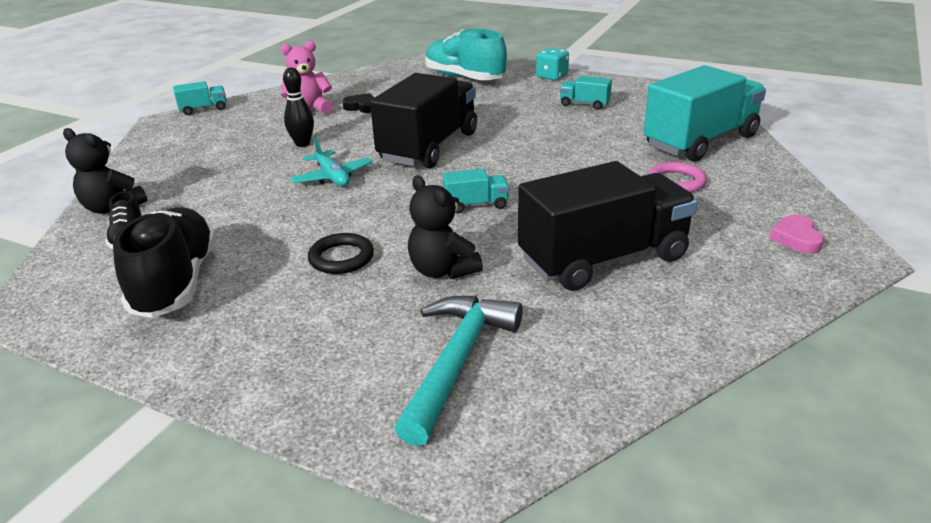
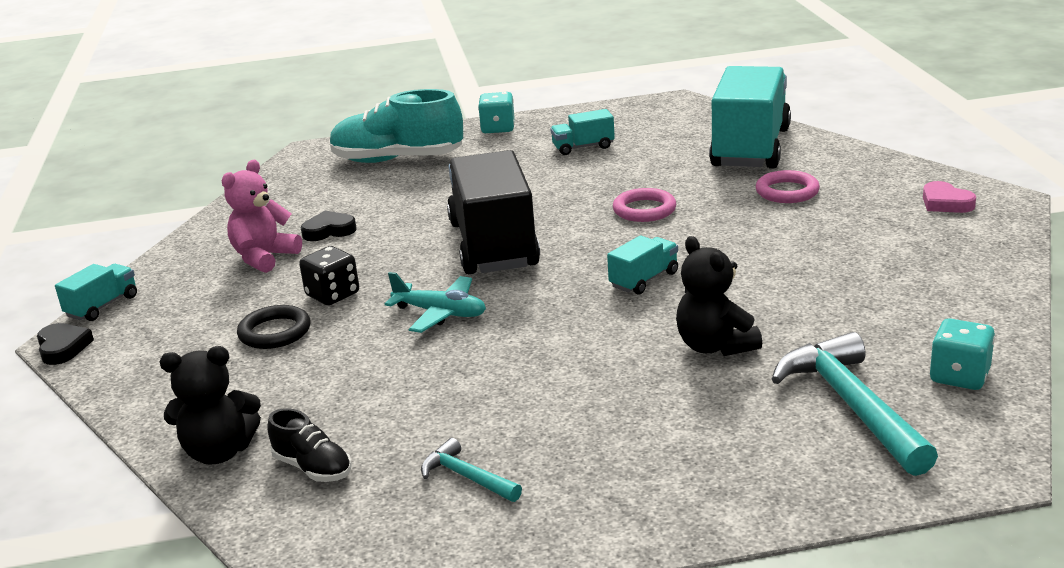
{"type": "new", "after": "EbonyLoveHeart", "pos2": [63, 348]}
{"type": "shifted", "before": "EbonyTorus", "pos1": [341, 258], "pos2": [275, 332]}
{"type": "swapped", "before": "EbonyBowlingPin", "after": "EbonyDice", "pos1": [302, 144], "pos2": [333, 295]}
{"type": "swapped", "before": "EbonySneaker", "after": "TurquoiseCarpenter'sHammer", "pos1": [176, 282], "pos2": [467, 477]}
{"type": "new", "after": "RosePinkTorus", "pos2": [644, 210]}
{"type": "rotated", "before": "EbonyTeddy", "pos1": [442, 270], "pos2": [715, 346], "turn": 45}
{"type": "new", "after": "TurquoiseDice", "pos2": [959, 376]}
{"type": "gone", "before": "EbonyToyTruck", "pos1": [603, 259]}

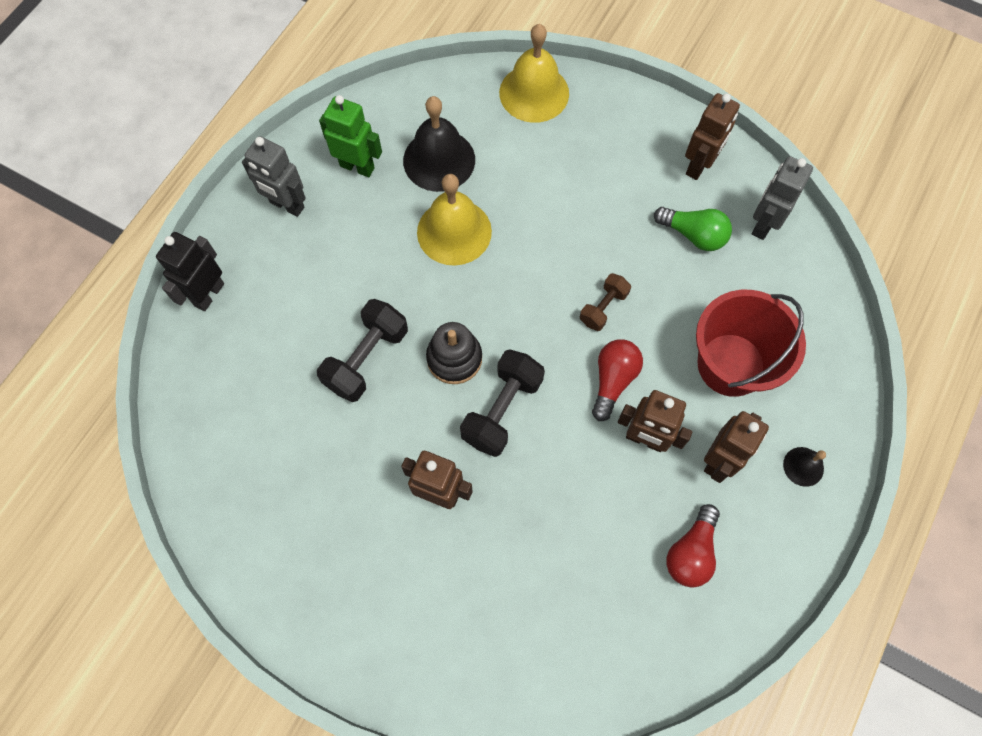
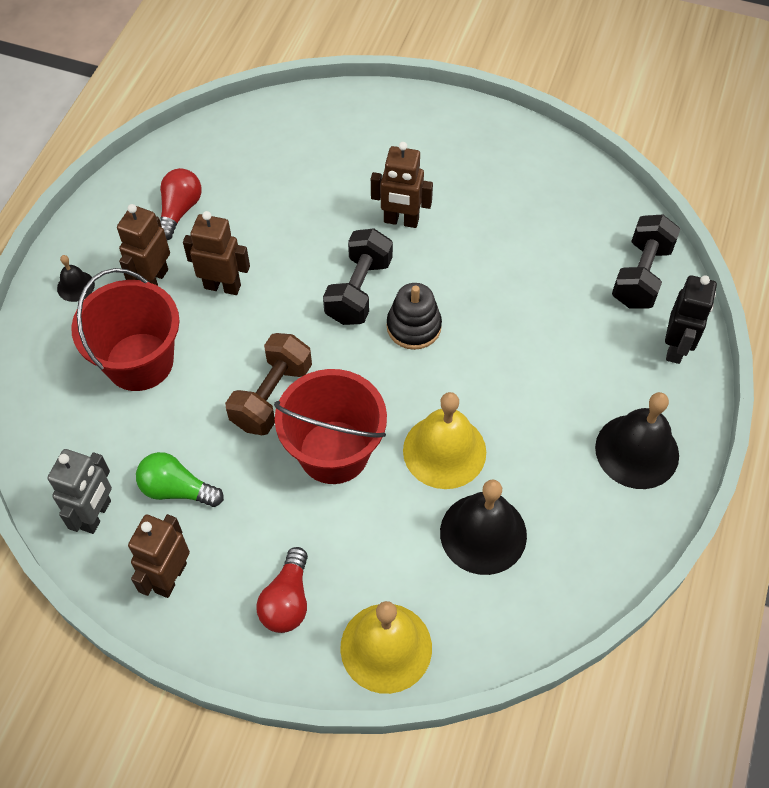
{"type": "scaled", "before": "DarkBrownDumbbell", "pos1": [603, 308], "pos2": [271, 396], "scale": 1.68}
{"type": "shifted", "before": "ScarletLightbulb", "pos1": [613, 380], "pos2": [287, 600]}
{"type": "new", "after": "ScarletSandBucket", "pos2": [334, 452]}
{"type": "swapped", "before": "AshGreyRobotFigure", "after": "EbonySchoolBell", "pos1": [287, 205], "pos2": [637, 451]}
{"type": "shifted", "before": "EbonyDumbbell", "pos1": [367, 359], "pos2": [641, 275]}
{"type": "gone", "before": "GreenRobotFigure", "pos1": [357, 166]}

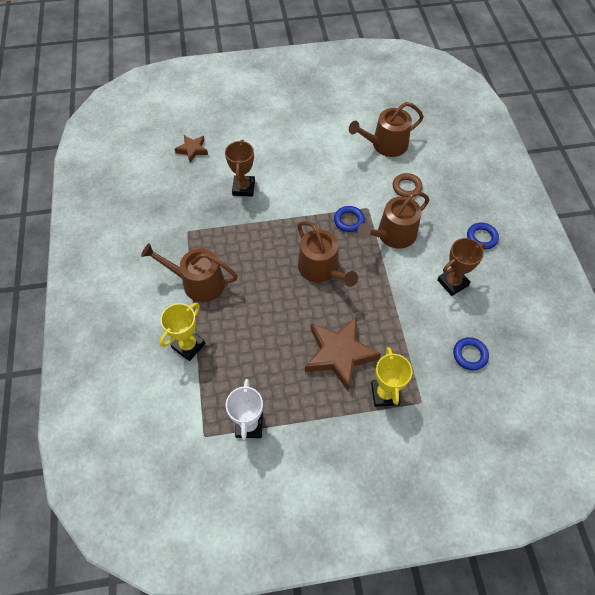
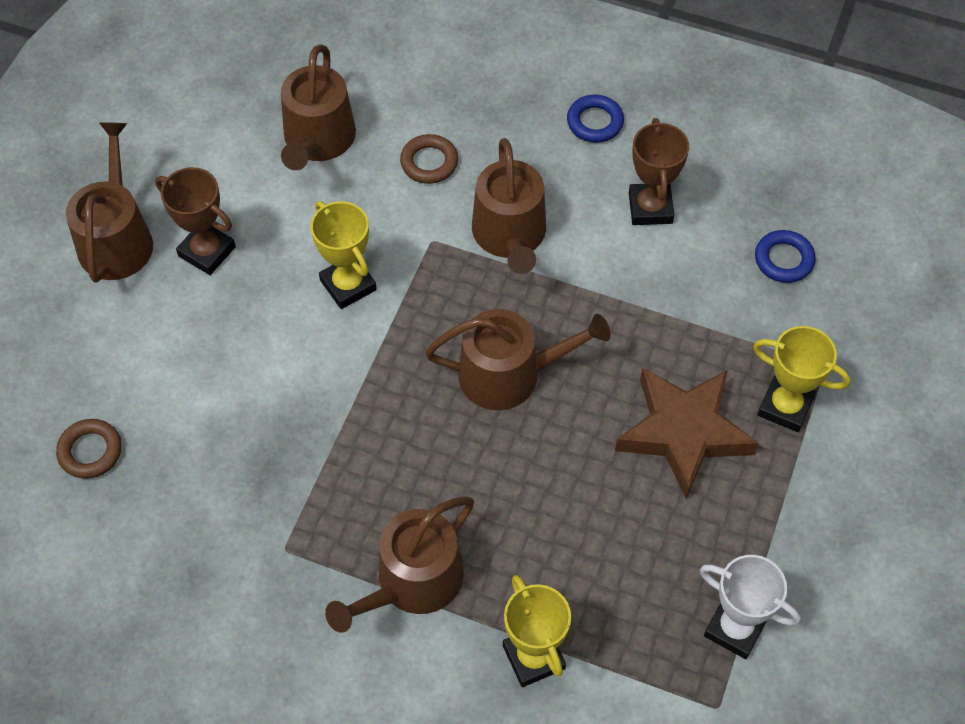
{"type": "swapped", "before": "DarkBrownFivePointedStar", "after": "DarkBrownTorus", "pos1": [192, 150], "pos2": [90, 451]}
{"type": "new", "after": "DarkBrownSprinklingCan", "pos2": [117, 238]}
{"type": "shifted", "before": "DarkBrownPrizeCup", "pos1": [243, 188], "pos2": [207, 251]}
{"type": "new", "after": "BrightYellowPrizeCup", "pos2": [348, 285]}
{"type": "gone", "before": "RoyalBlueTorus", "pos1": [349, 221]}

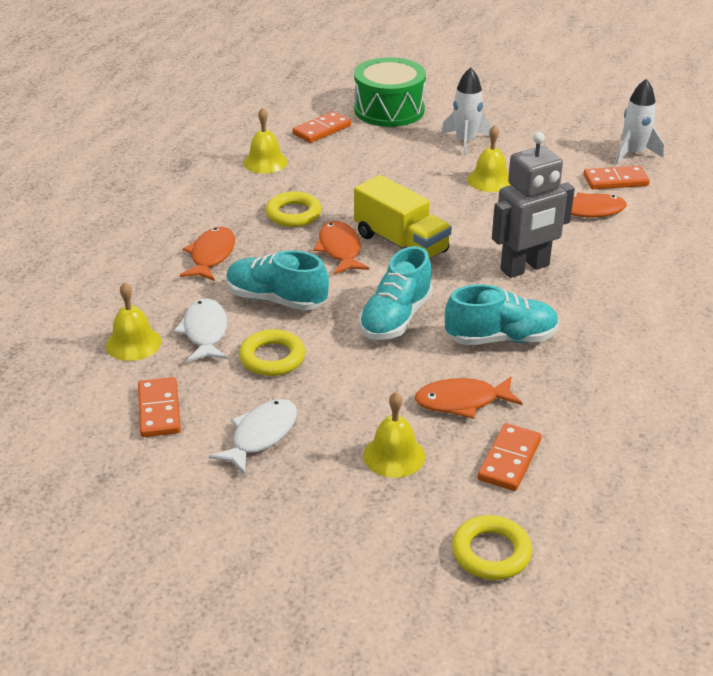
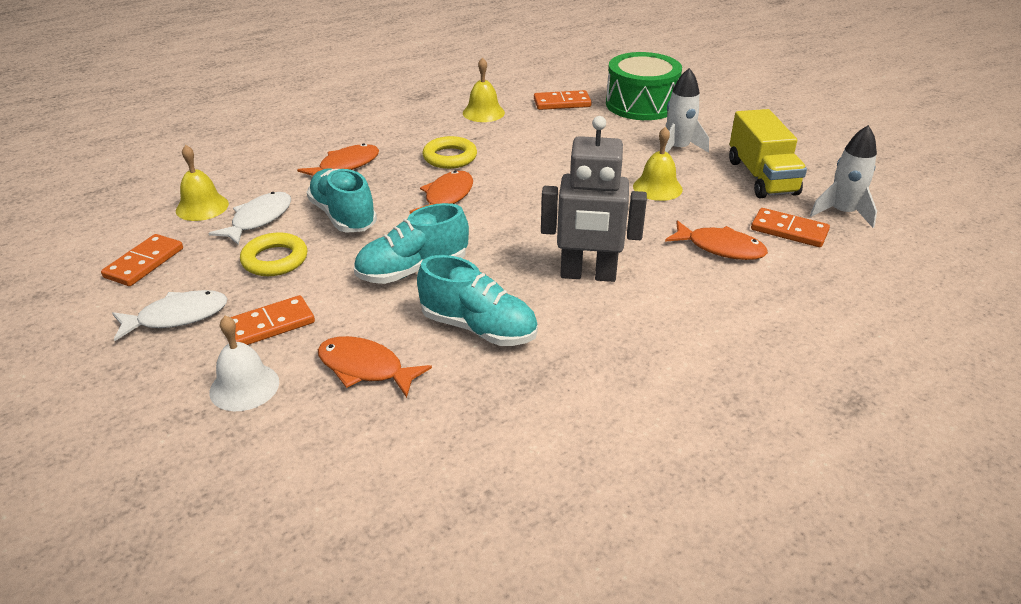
{"type": "repainted", "before": "BrightYellowSchoolBell", "after": "WhiteSchoolBell", "pos1": [394, 455], "pos2": [244, 387]}
{"type": "shifted", "before": "OrangeColouredDomino", "pos1": [509, 460], "pos2": [270, 325]}
{"type": "shifted", "before": "BrightYellowToyTruck", "pos1": [401, 243], "pos2": [761, 177]}
{"type": "gone", "before": "BrightYellowTorus", "pos1": [491, 552]}

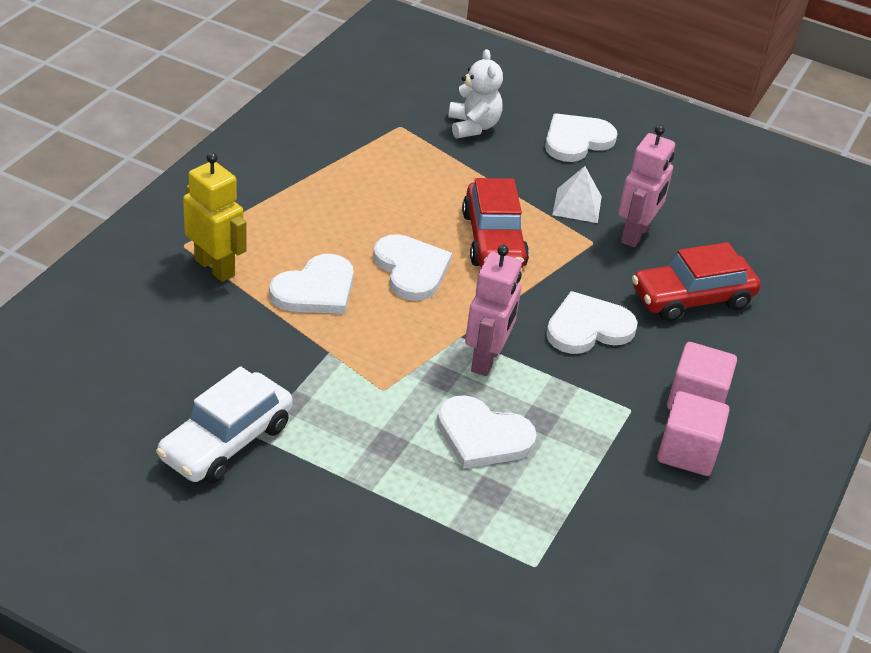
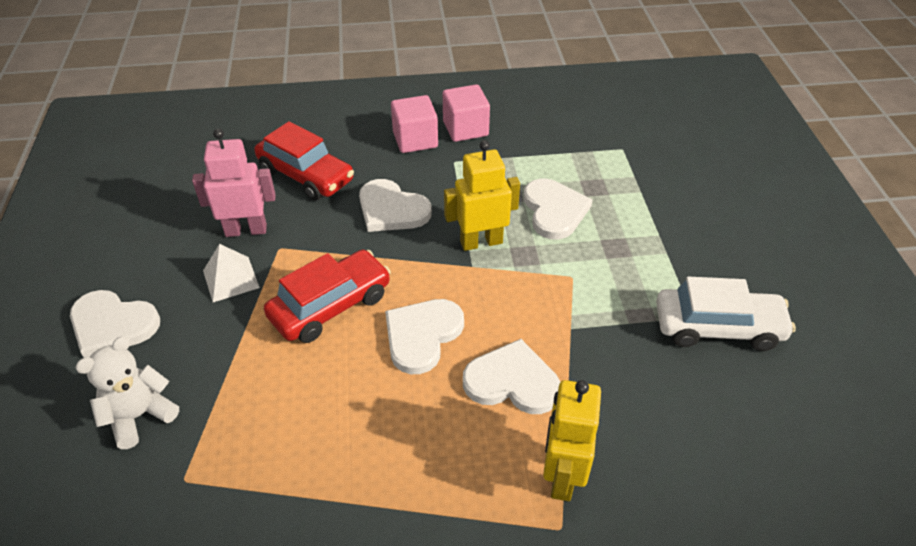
{"type": "repainted", "before": "RosePinkRobotFigure", "after": "BrightYellowRobotFigure", "pos1": [487, 359], "pos2": [481, 242]}

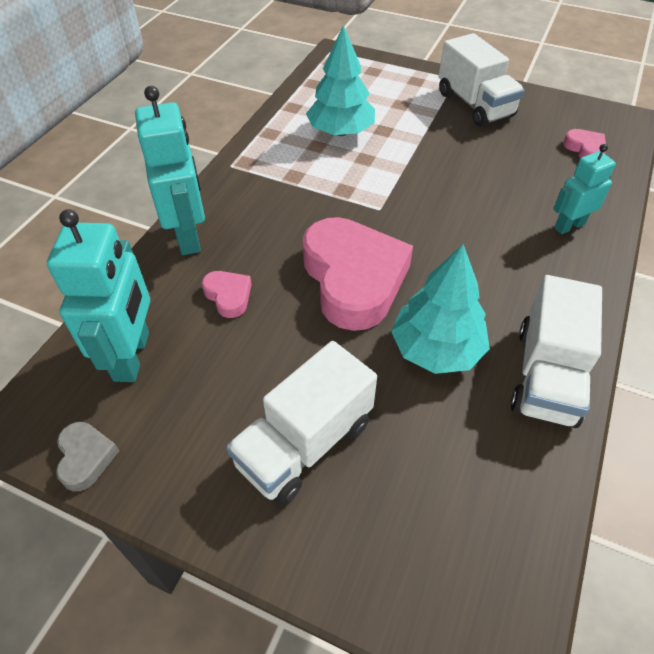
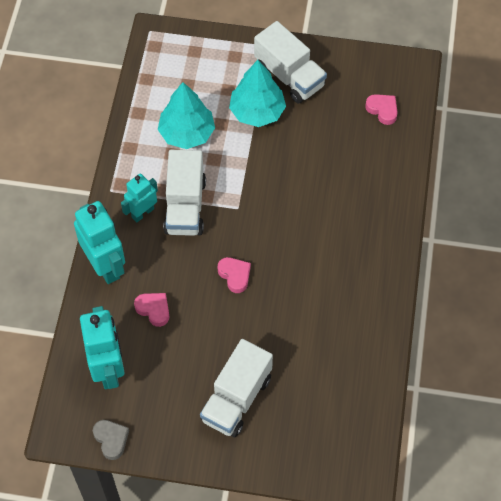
{"type": "shifted", "before": "TurquoiseRobotFigure", "pos1": [569, 226], "pos2": [142, 213]}
{"type": "shifted", "before": "WhiteToyTruck", "pos1": [546, 375], "pos2": [185, 206]}
{"type": "scaled", "before": "RosePinkLoveHeart", "pos1": [353, 279], "pos2": [235, 275], "scale": 0.43}
{"type": "shifted", "before": "TurquoiseToyTree", "pos1": [436, 349], "pos2": [257, 111]}

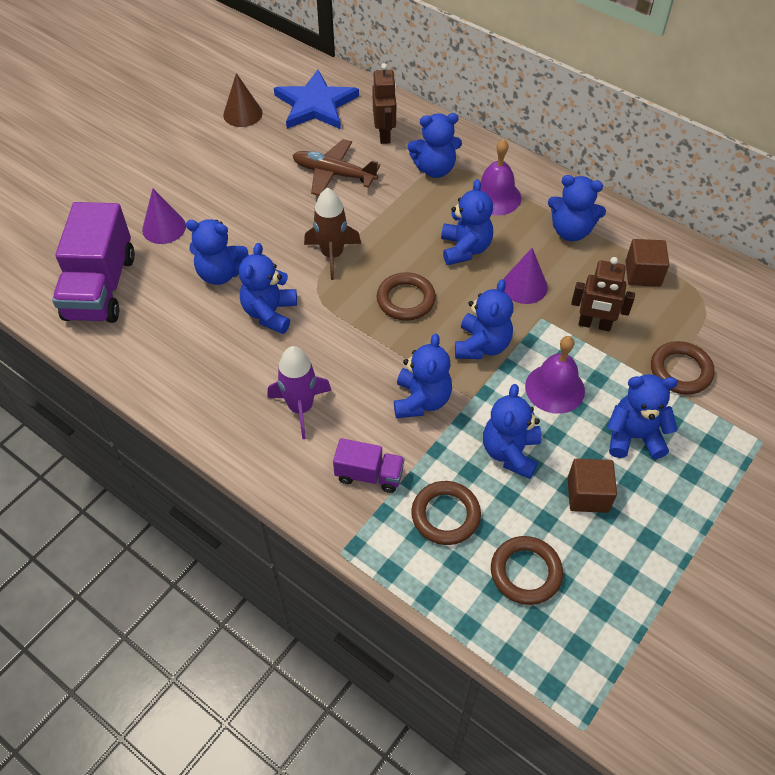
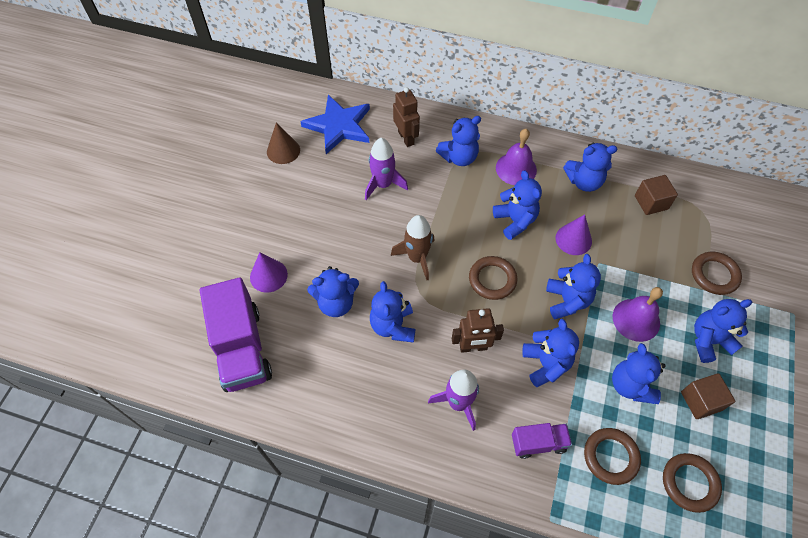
{"type": "swapped", "before": "DarkBrownToyPlane", "after": "PurpleSpaceship", "pos1": [333, 174], "pos2": [383, 184]}
{"type": "shifted", "before": "DarkBrownRobotFigure", "pos1": [594, 324], "pos2": [473, 347]}

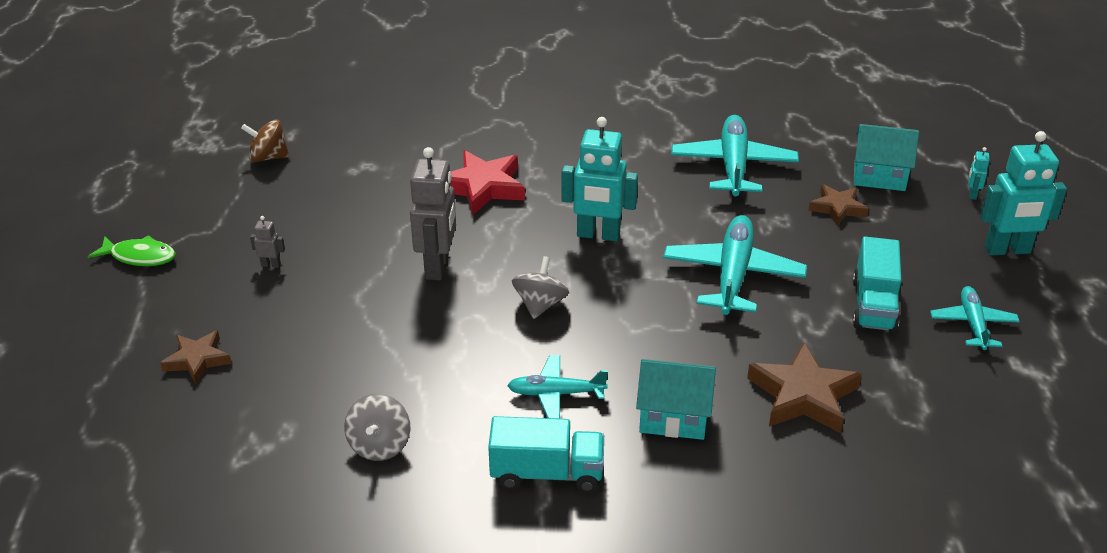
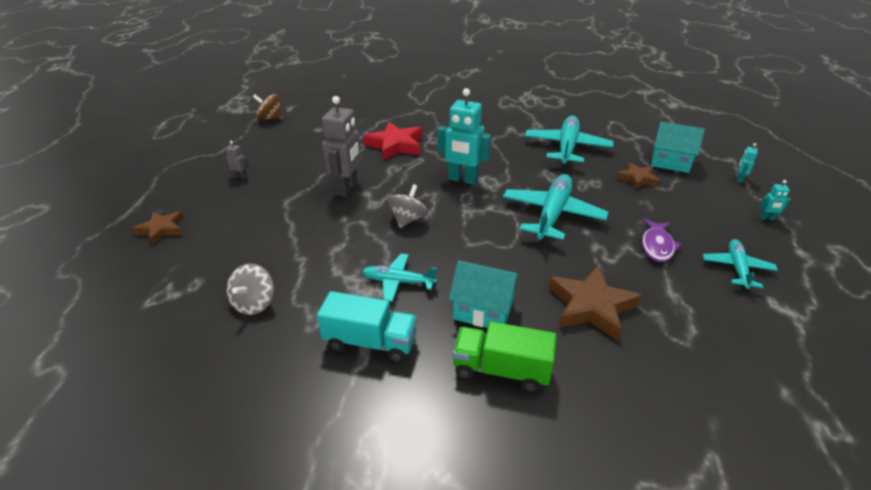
{"type": "new", "after": "GreenToyTruck", "pos2": [501, 370]}
{"type": "swapped", "before": "TurquoiseToyTruck", "after": "PurpleToyFish", "pos1": [873, 305], "pos2": [657, 246]}
{"type": "scaled", "before": "TurquoiseRobotFigure", "pos1": [1007, 250], "pos2": [766, 218], "scale": 0.43}
{"type": "gone", "before": "GreenToyFish", "pos1": [139, 257]}

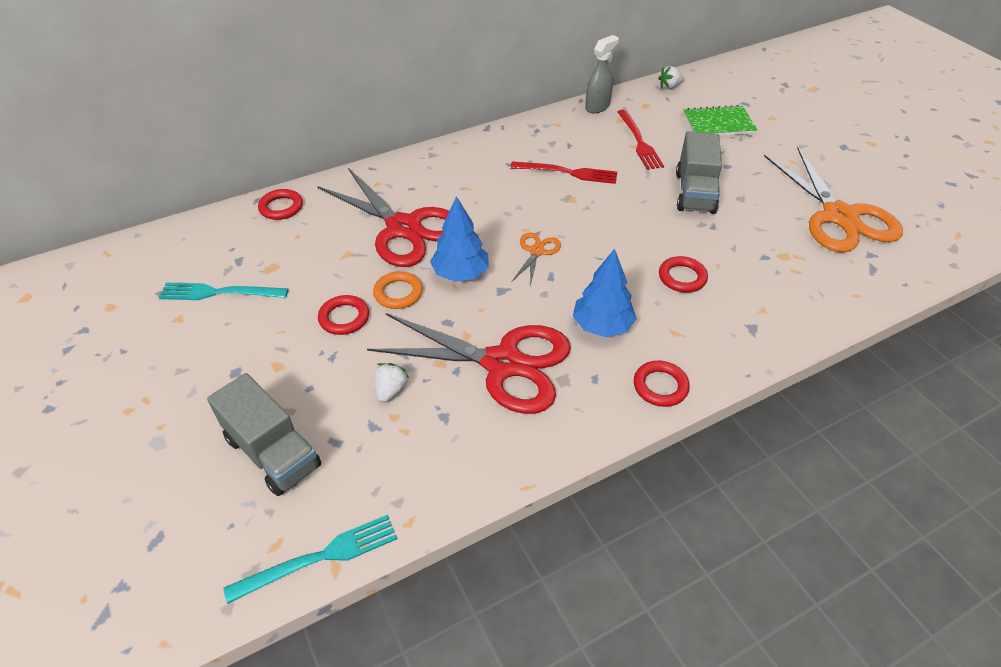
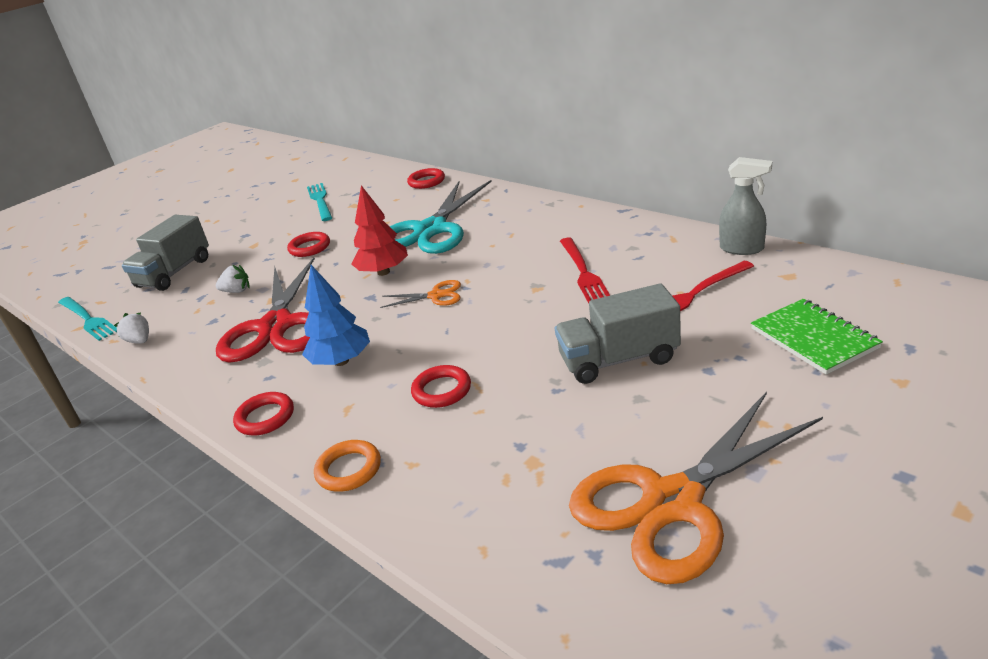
{"type": "shifted", "before": "WhiteToyStrawberry", "pos1": [669, 87], "pos2": [140, 341]}
{"type": "shifted", "before": "OrangeColouredTorus", "pos1": [398, 293], "pos2": [349, 470]}
{"type": "repainted", "before": "RoyalBlueToyTree", "after": "ScarletToyTree", "pos1": [460, 274], "pos2": [383, 272]}
{"type": "repainted", "before": "ScarletShears", "after": "TurquoiseShears", "pos1": [403, 228], "pos2": [431, 230]}

